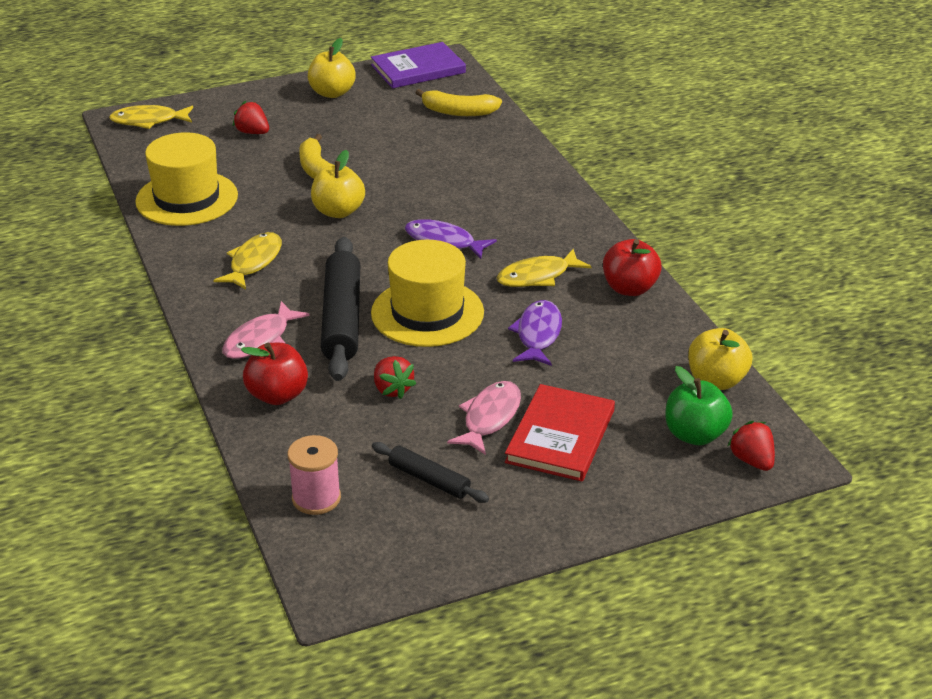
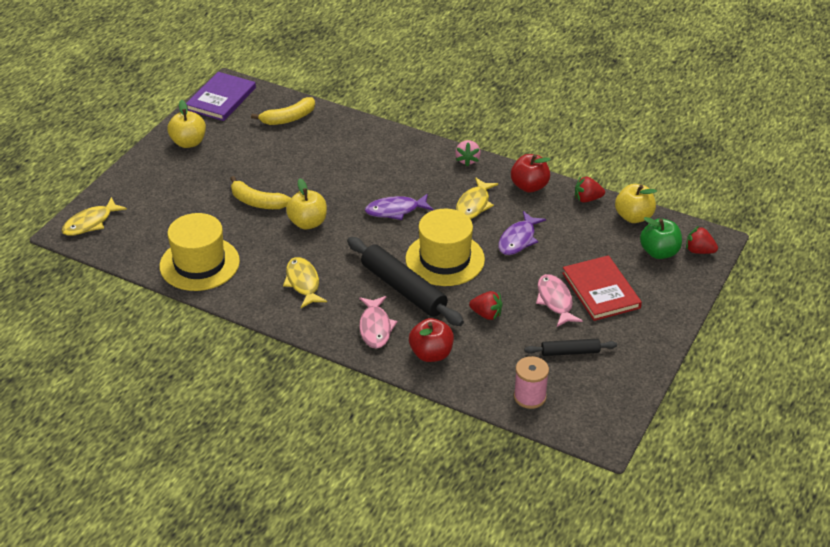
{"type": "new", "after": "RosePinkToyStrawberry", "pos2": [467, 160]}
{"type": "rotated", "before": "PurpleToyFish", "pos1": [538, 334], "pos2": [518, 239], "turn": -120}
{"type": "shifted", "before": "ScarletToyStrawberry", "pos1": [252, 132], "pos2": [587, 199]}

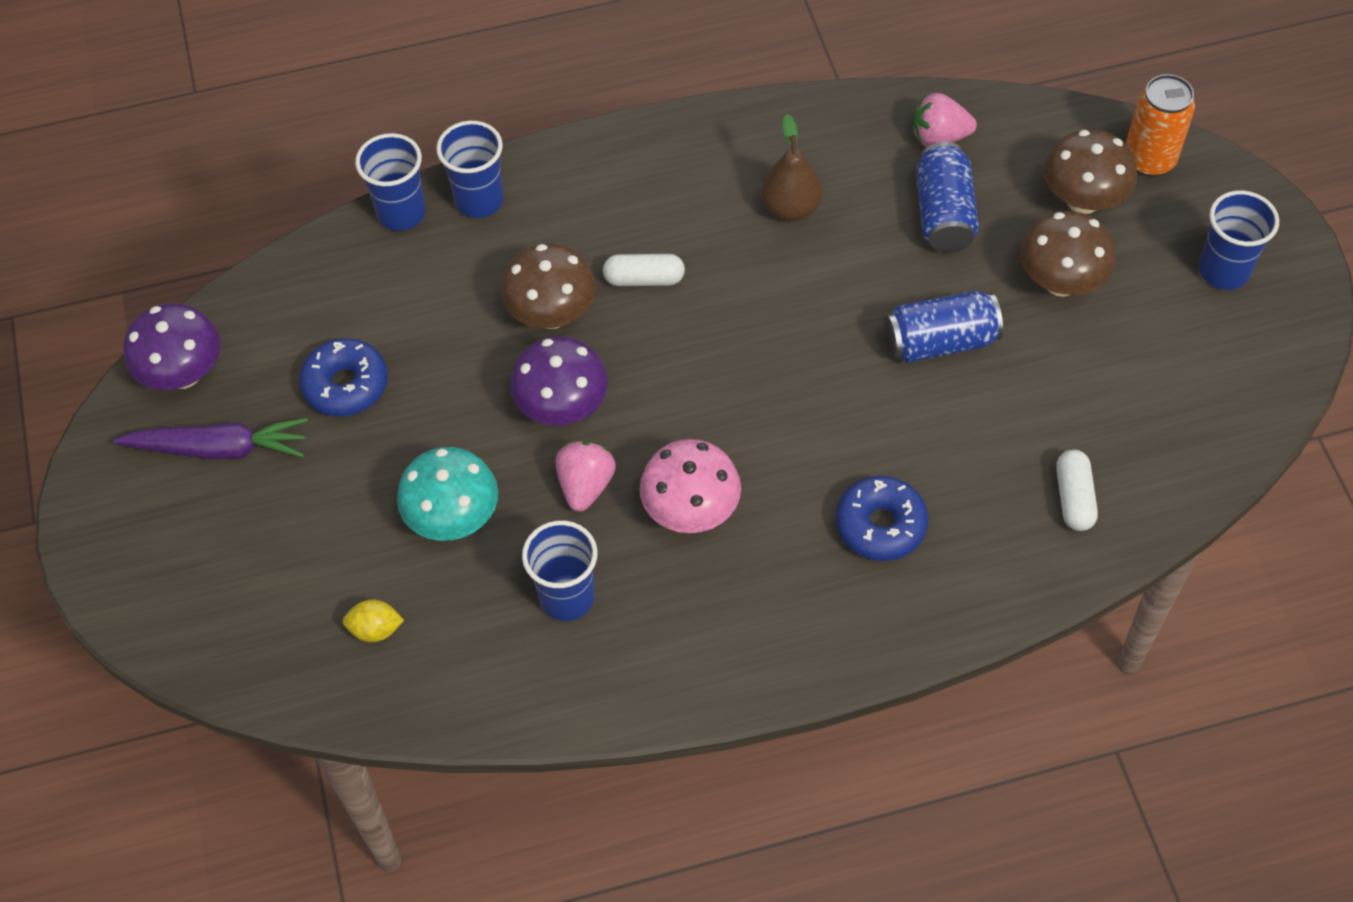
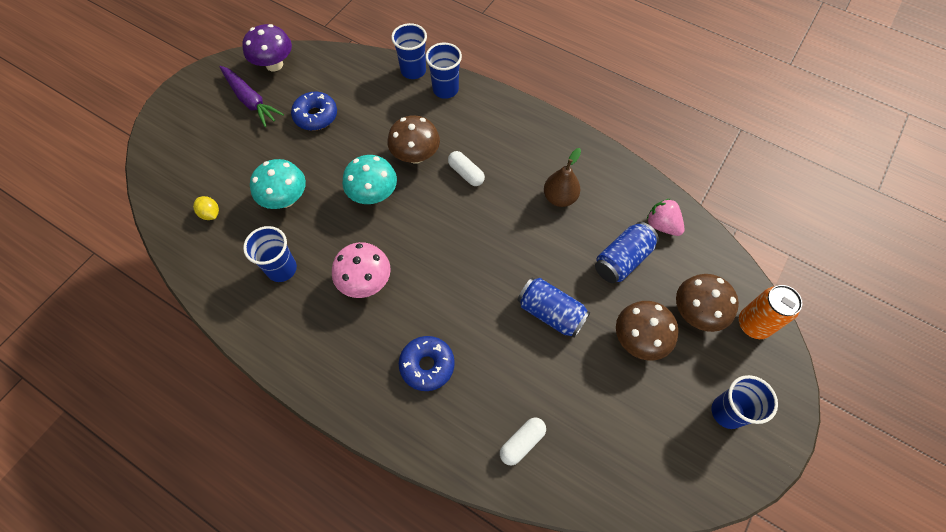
{"type": "repainted", "before": "PurpleToadstool", "after": "TurquoiseToadstool", "pos1": [562, 408], "pos2": [373, 195]}
{"type": "gone", "before": "RosePinkToyStrawberry", "pos1": [585, 486]}

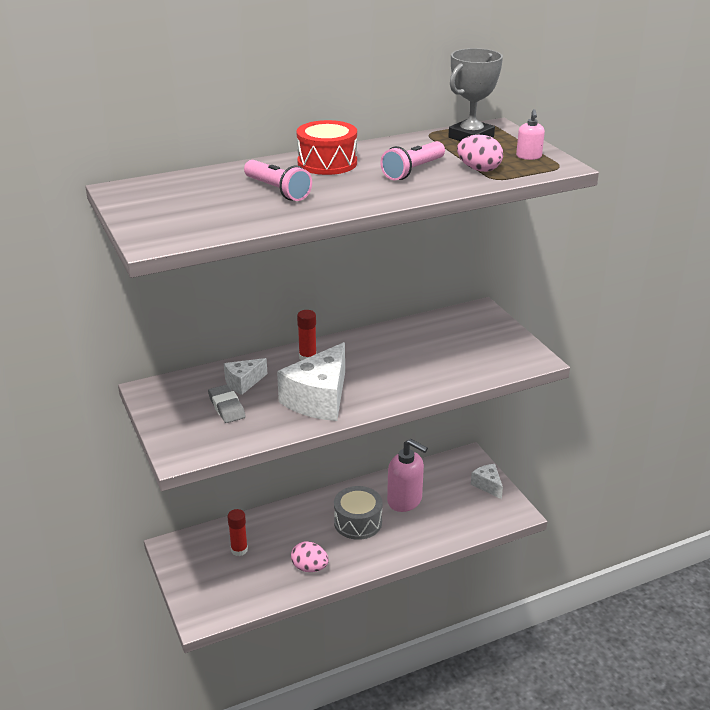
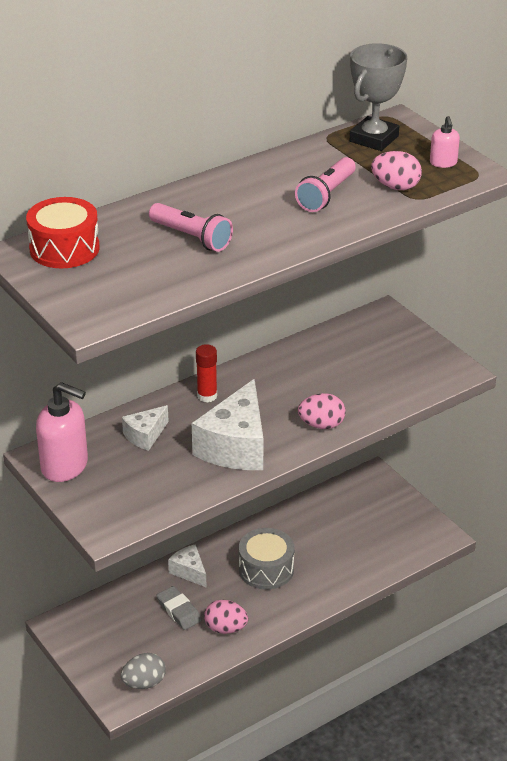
{"type": "shifted", "before": "ScarletSnareDrum", "pos1": [327, 163], "pos2": [64, 249]}
{"type": "shifted", "before": "RosePinkSoapDispenser", "pos1": [405, 500], "pos2": [65, 466]}
{"type": "new", "after": "AshGreyToyEgg", "pos2": [144, 683]}
{"type": "shifted", "before": "AshGreyGumEraser", "pos1": [227, 407], "pos2": [179, 611]}
{"type": "shifted", "before": "WhitePieceOfCheese", "pos1": [487, 485], "pos2": [189, 571]}
{"type": "new", "after": "RosePinkToyEgg", "pos2": [321, 425]}
{"type": "gone", "before": "ScarletStickOfGlue", "pos1": [239, 550]}

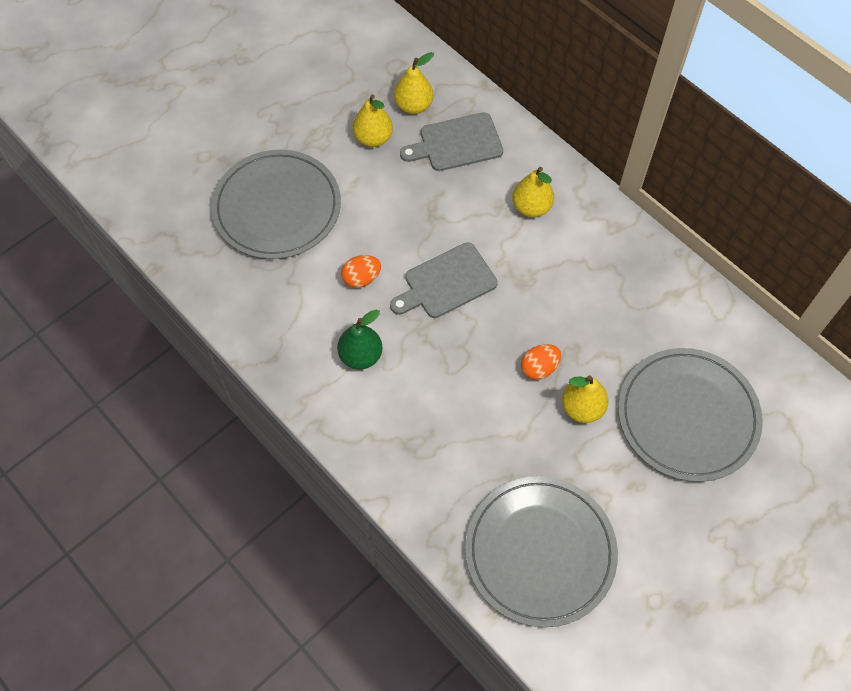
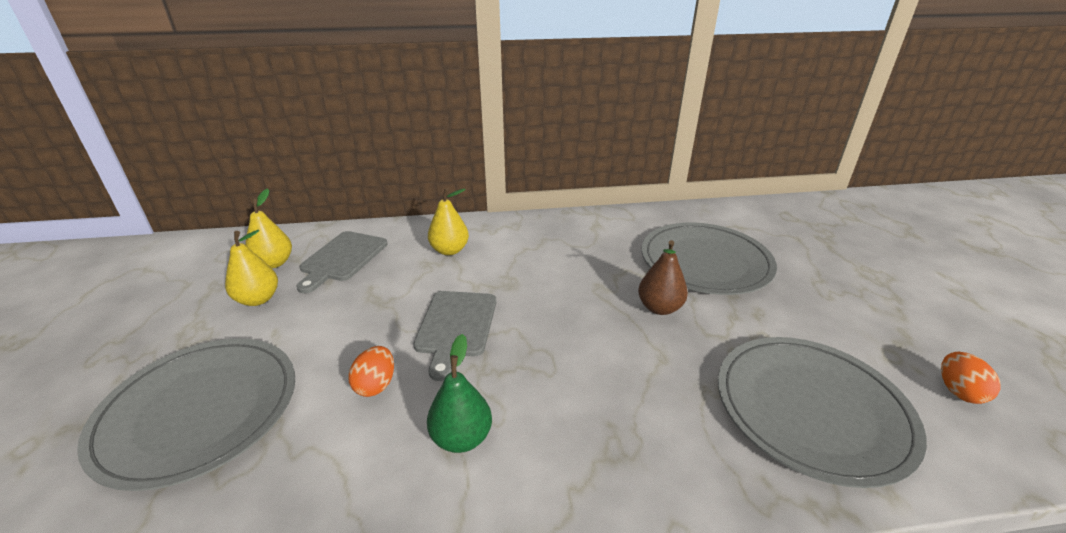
{"type": "repainted", "before": "BrightYellowPearFruit", "after": "DarkBrownPearFruit", "pos1": [582, 408], "pos2": [659, 308]}
{"type": "shifted", "before": "OrangeColouredToyEgg", "pos1": [539, 368], "pos2": [958, 391]}

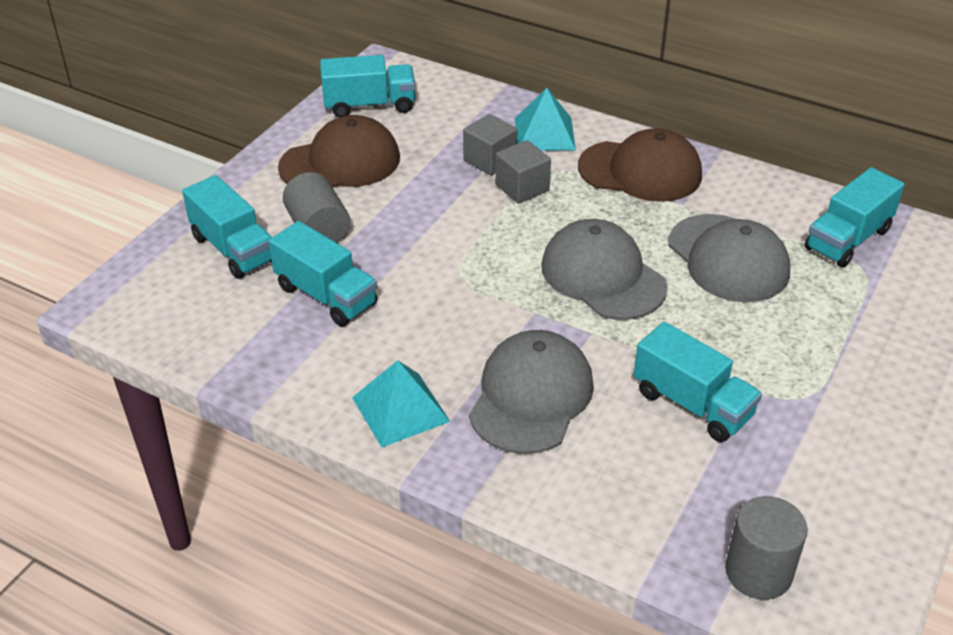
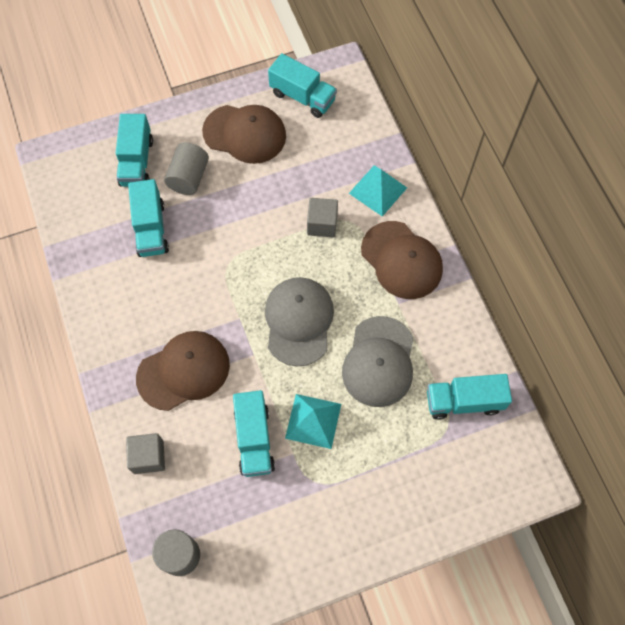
{"type": "shifted", "before": "AshGreyBlock", "pos1": [490, 160], "pos2": [148, 457]}
{"type": "repainted", "before": "AshGreyPeakedCap", "after": "DarkBrownPeakedCap", "pos1": [531, 396], "pos2": [183, 371]}
{"type": "shifted", "before": "TurquoisePyramid", "pos1": [400, 409], "pos2": [313, 421]}

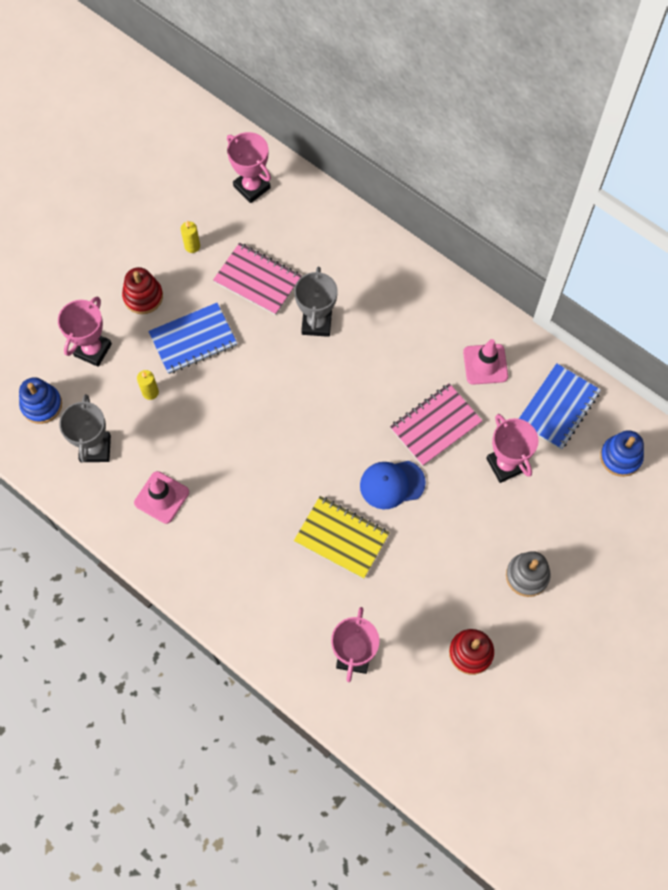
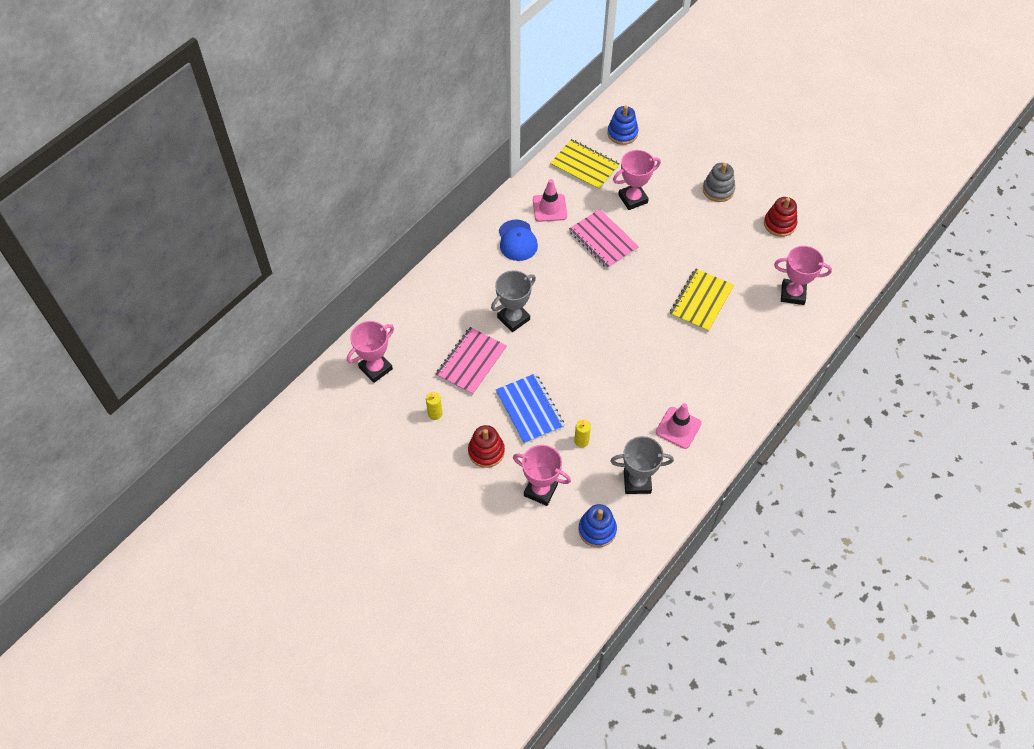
{"type": "rotated", "before": "AshGreyPrizeCup", "pos1": [316, 323], "pos2": [513, 318], "turn": -45}
{"type": "shifted", "before": "RoyalBluePeakedCap", "pos1": [392, 484], "pos2": [517, 240]}
{"type": "repainted", "before": "RoyalBlueNotebook", "after": "BrightYellowNotebook", "pos1": [558, 407], "pos2": [584, 166]}

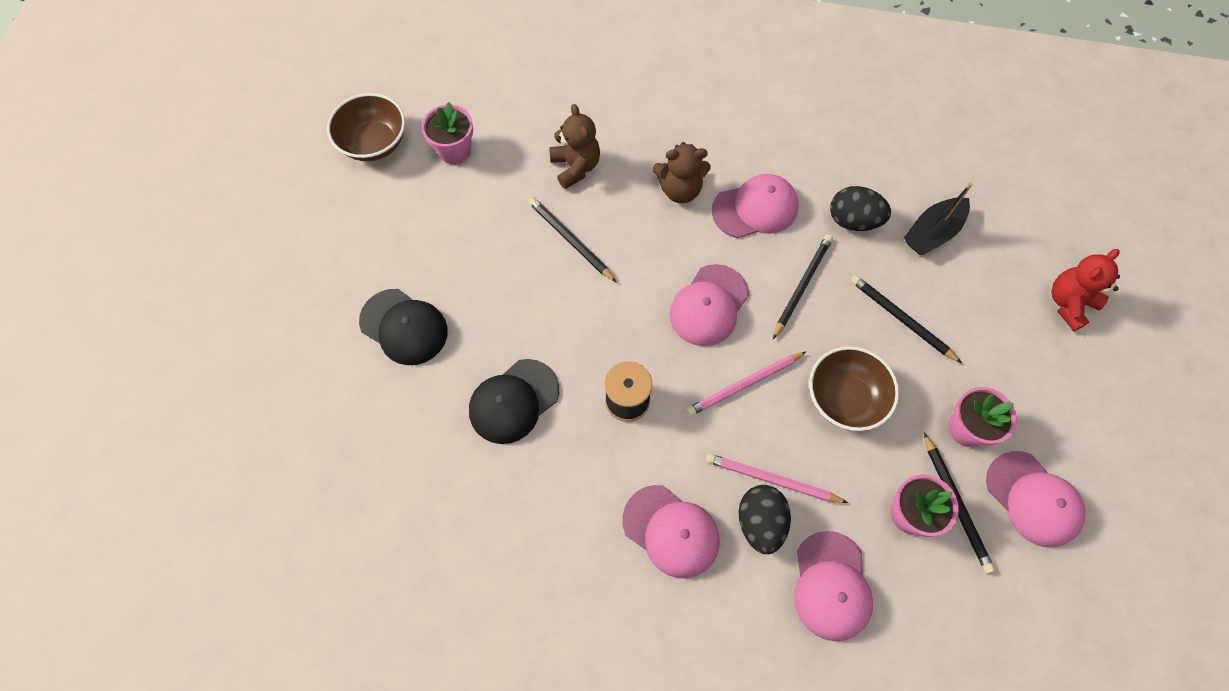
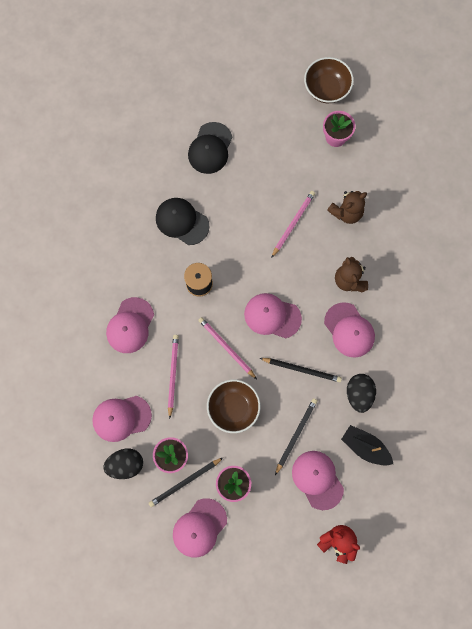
{"type": "shifted", "before": "EbonyToyEgg", "pos1": [760, 522], "pos2": [125, 464]}
{"type": "repainted", "before": "EbonyPencil", "after": "RosePinkPencil", "pos1": [570, 240], "pos2": [293, 223]}
{"type": "new", "after": "RosePinkPeakedCap", "pos2": [317, 479]}

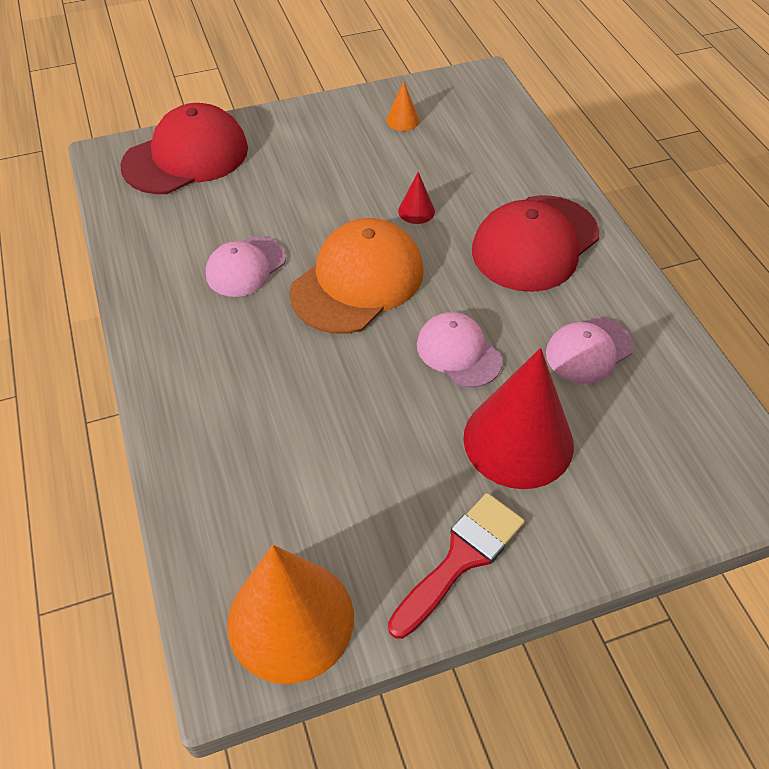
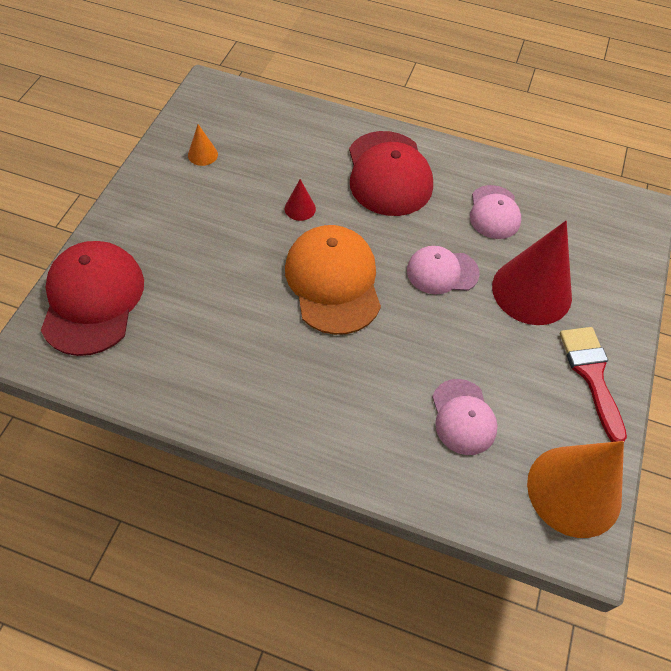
{"type": "shifted", "before": "RosePinkPeakedCap", "pos1": [245, 267], "pos2": [463, 417]}

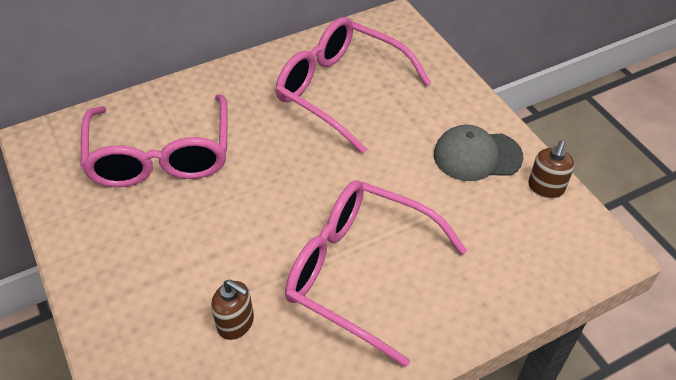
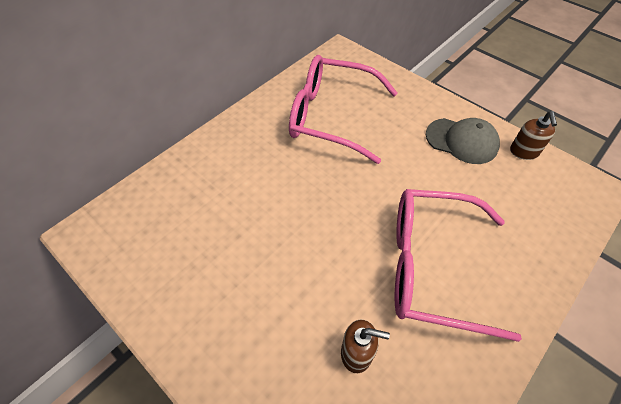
{"type": "rotated", "before": "AshGreyPeakedCap", "pos1": [477, 156], "pos2": [462, 141], "turn": -135}
{"type": "gone", "before": "RosePinkGlasses", "pos1": [161, 155]}

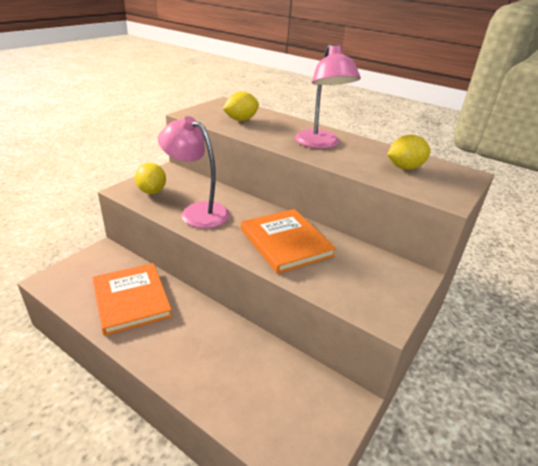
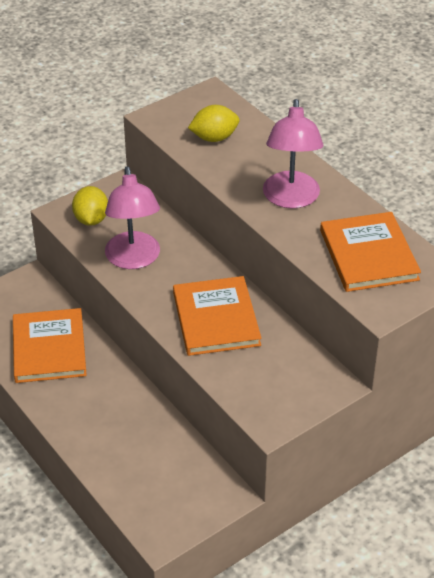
{"type": "rotated", "before": "RosePinkReadingLamp", "pos1": [197, 212], "pos2": [134, 259], "turn": -150}
{"type": "swapped", "before": "BrightYellowCitrusFruit", "after": "OrangeColouredHardback", "pos1": [404, 168], "pos2": [368, 255]}

